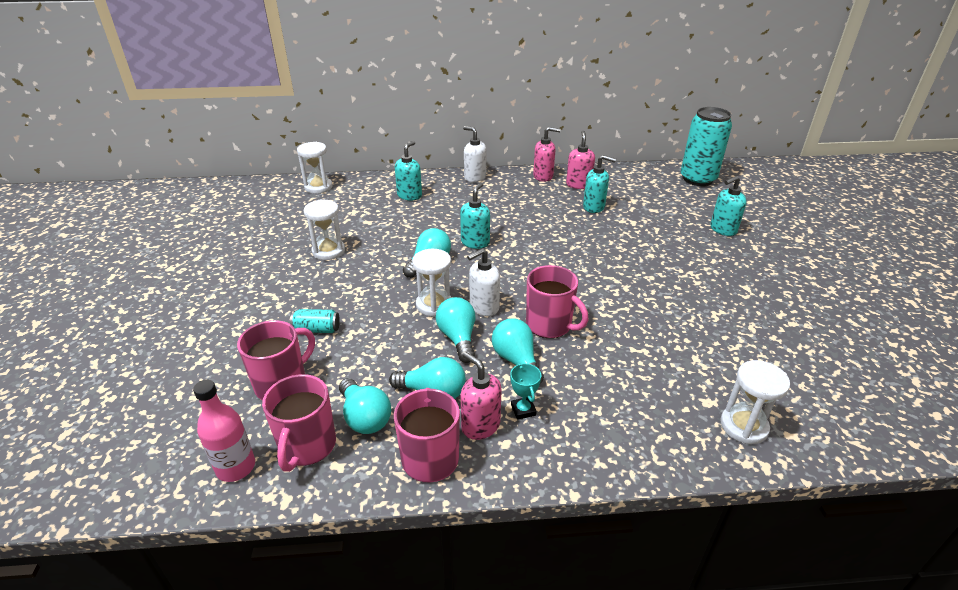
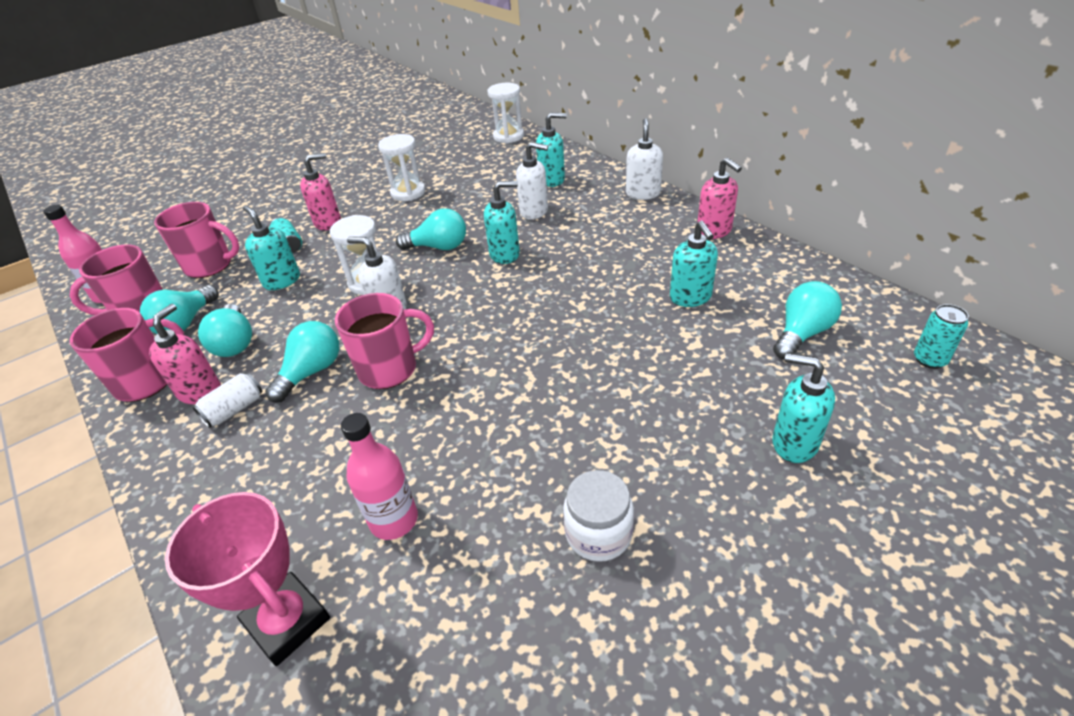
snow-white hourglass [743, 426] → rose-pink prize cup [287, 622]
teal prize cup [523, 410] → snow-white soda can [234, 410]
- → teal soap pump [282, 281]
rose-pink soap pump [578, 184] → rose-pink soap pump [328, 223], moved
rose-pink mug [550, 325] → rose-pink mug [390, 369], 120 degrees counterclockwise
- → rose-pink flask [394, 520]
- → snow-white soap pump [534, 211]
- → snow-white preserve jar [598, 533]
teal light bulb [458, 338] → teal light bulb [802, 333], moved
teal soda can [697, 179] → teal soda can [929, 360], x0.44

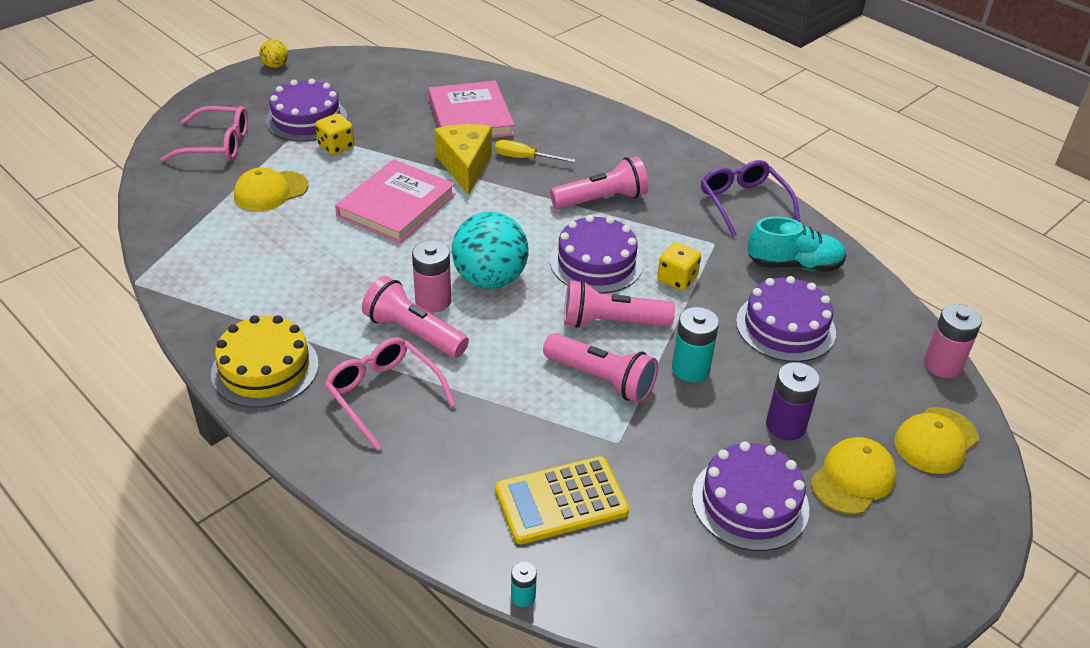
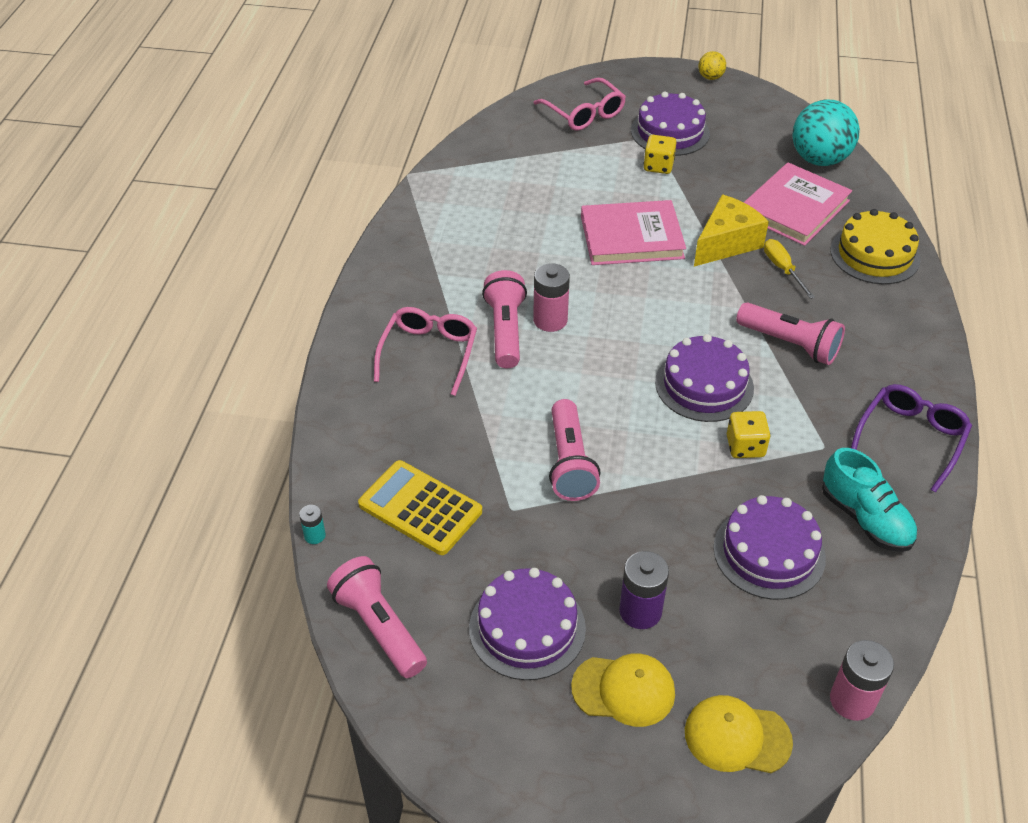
rose-pink torch [611, 322] → rose-pink torch [379, 627], moved
teal sphere [490, 279] → teal sphere [819, 159], moved
golden gateau [265, 368] → golden gateau [875, 254], moved
golden baseball cap [270, 191] → -
teal power cell [690, 369] → -

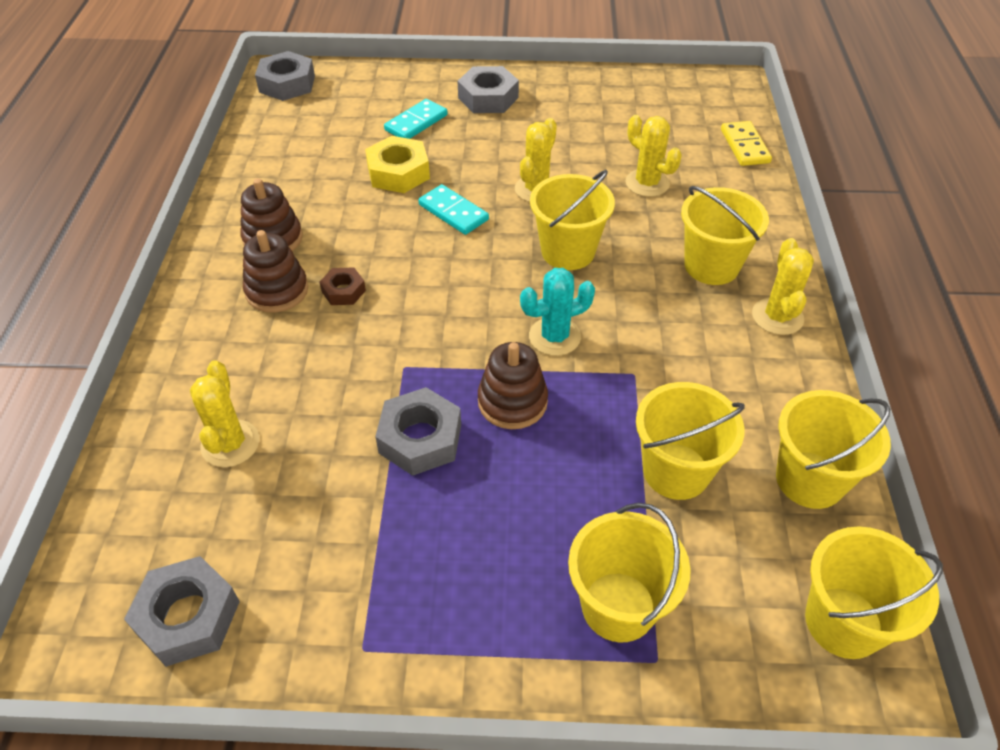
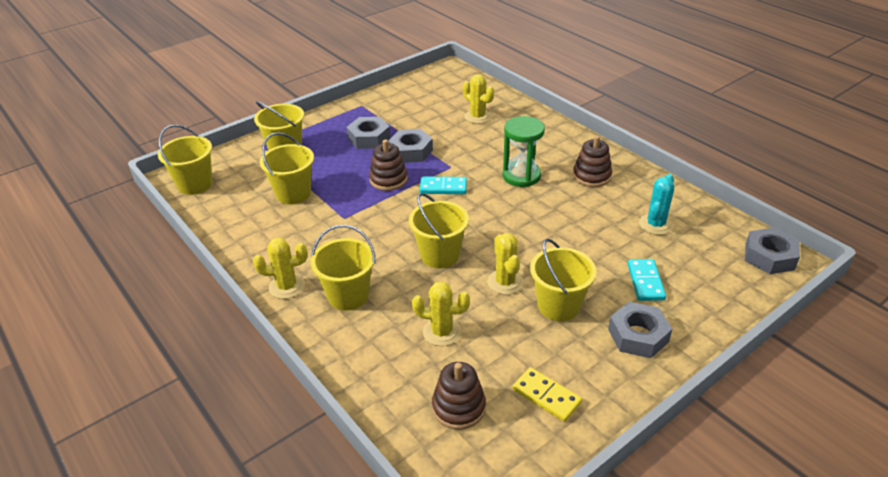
golden cactus [777, 317] → golden cactus [287, 286], 60 degrees counterclockwise
gray hexagon nut [188, 617] → gray hexagon nut [369, 138], moved
teal domino piece [453, 212] → teal domino piece [443, 187], moved
dark brown ring stacker [277, 291] → dark brown ring stacker [458, 407], moved
dark brown hexagon nut [343, 291] → leaf-green hourglass [521, 176]
golden domino piece [745, 146] → golden domino piece [546, 396], moved
golden bucket [809, 480] → golden bucket [558, 306], moved
teal cactus [554, 337] → teal cactus [655, 224], moved
golden hexagon nut [398, 172] → -

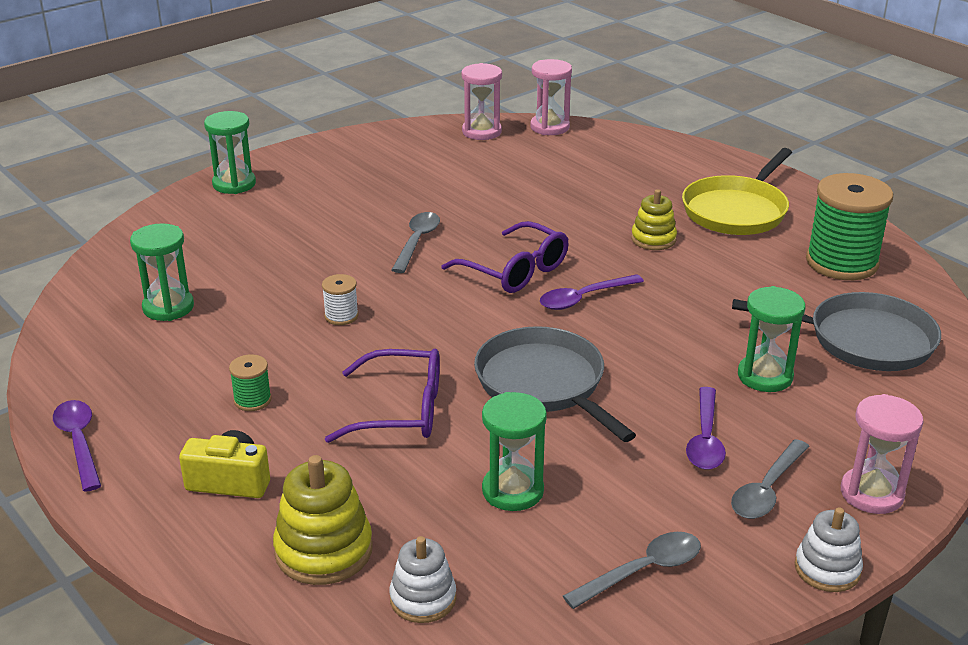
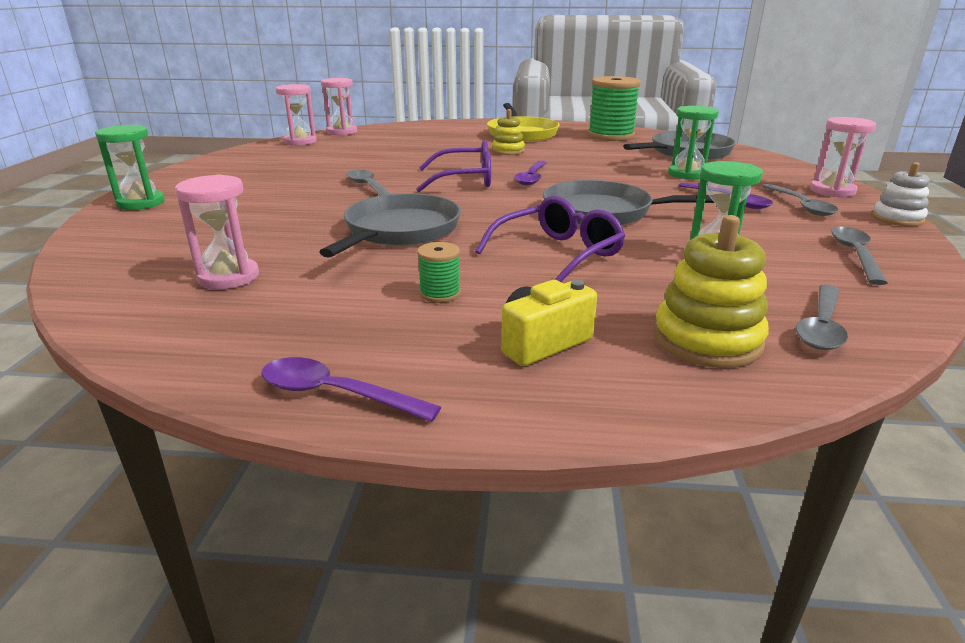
leaf-green hourglass [168, 307] → rose-pink hourglass [228, 277]
snow-white bobbin [341, 316] → gray skillet [399, 231]
snow-white ring stacker [423, 598] → gray spoon [821, 326]

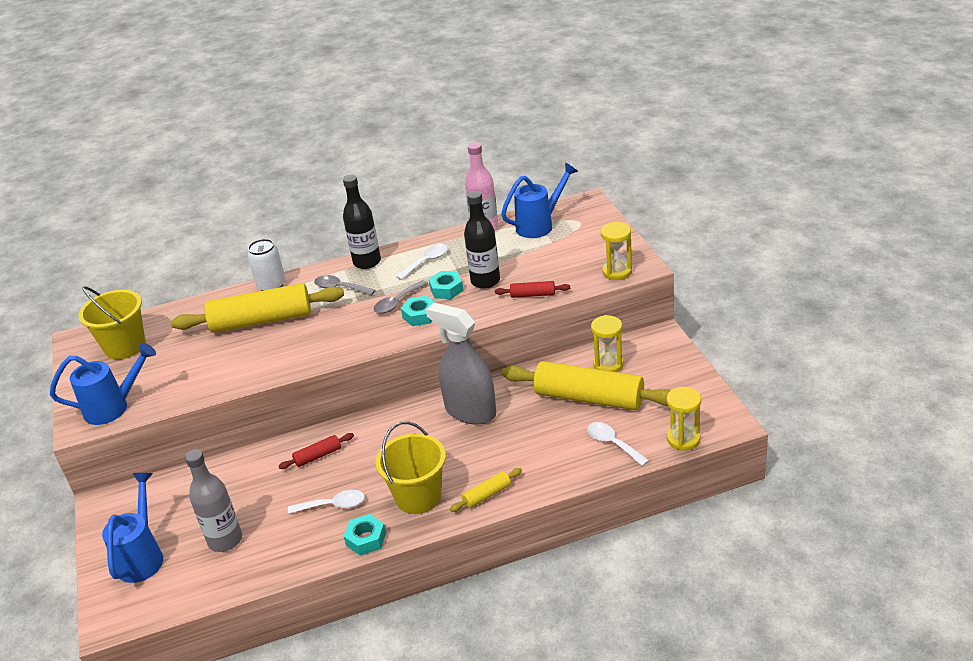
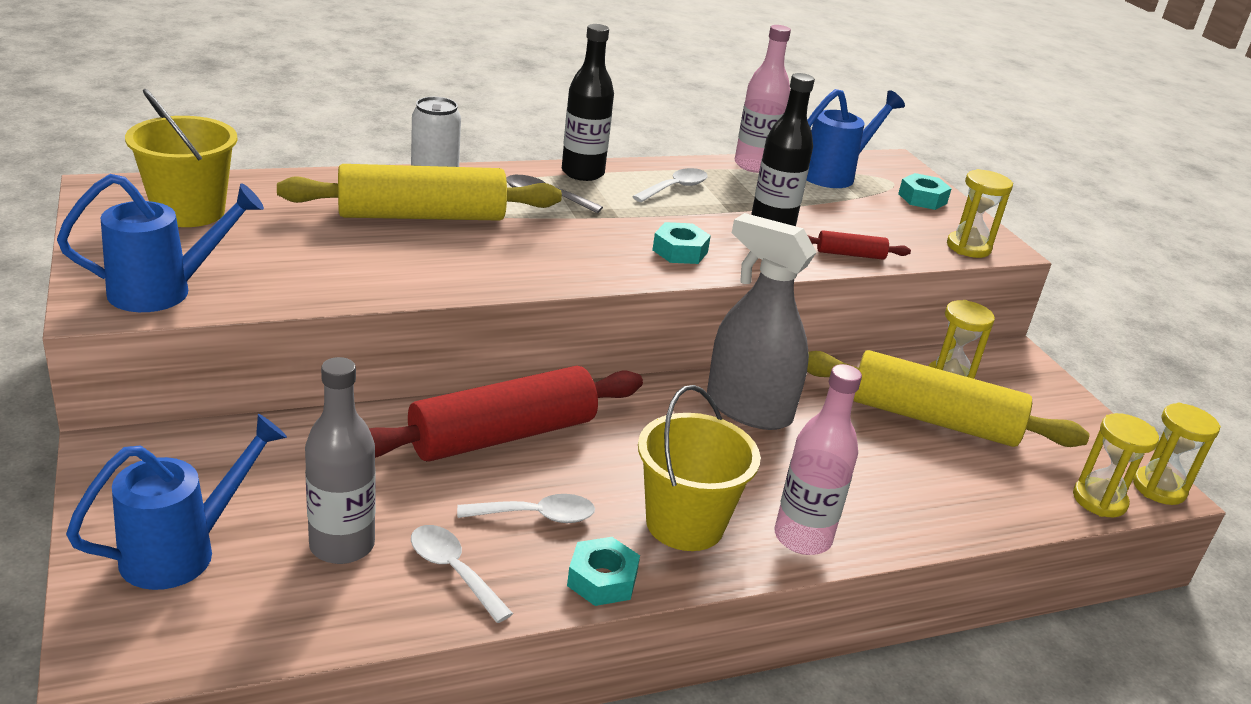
blue watering pot [143, 556] → blue watering pot [183, 551], 45 degrees clockwise
red pastry roller [318, 456] → red pastry roller [502, 435], x2.30
snow-white spoon [613, 443] → snow-white spoon [453, 571], moved
golden pastry roller [487, 495] → rose-pink flask [802, 538]
teal hexagon nut [446, 289] → teal hexagon nut [922, 198], moved
- → golden hourglass [1158, 488]
gray spoon [397, 302] → -

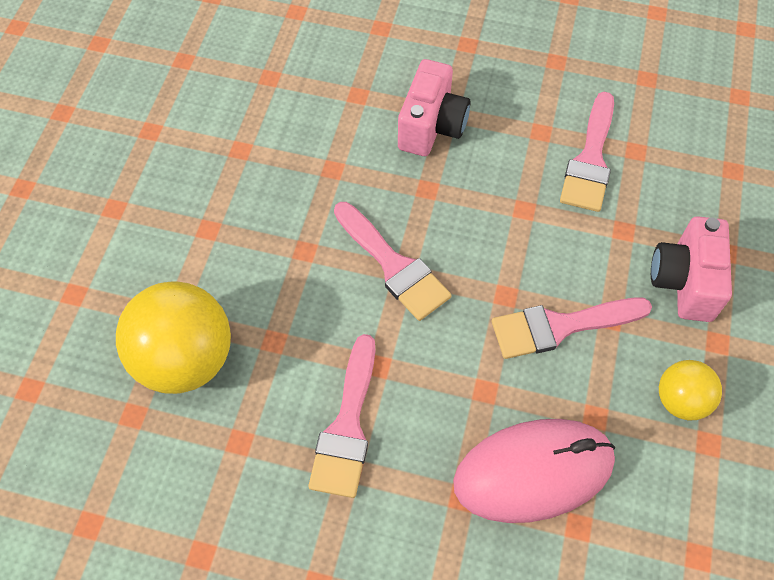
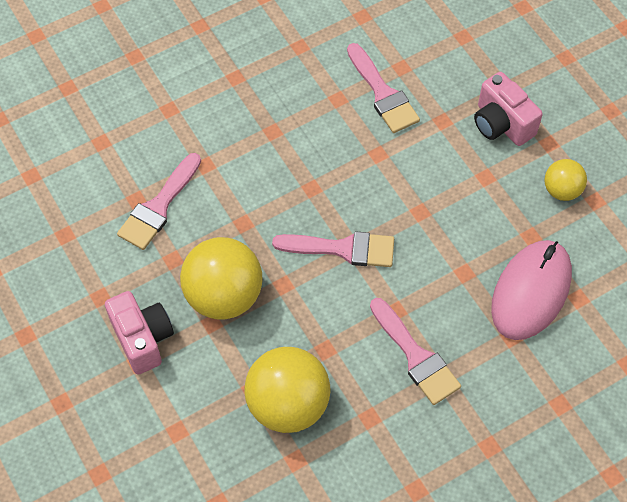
rose-pink compact camera [431, 126] → rose-pink compact camera [142, 339], moved
rose-pink paintbrush [560, 326] → rose-pink paintbrush [158, 207], moved
- → golden sphere [224, 296]

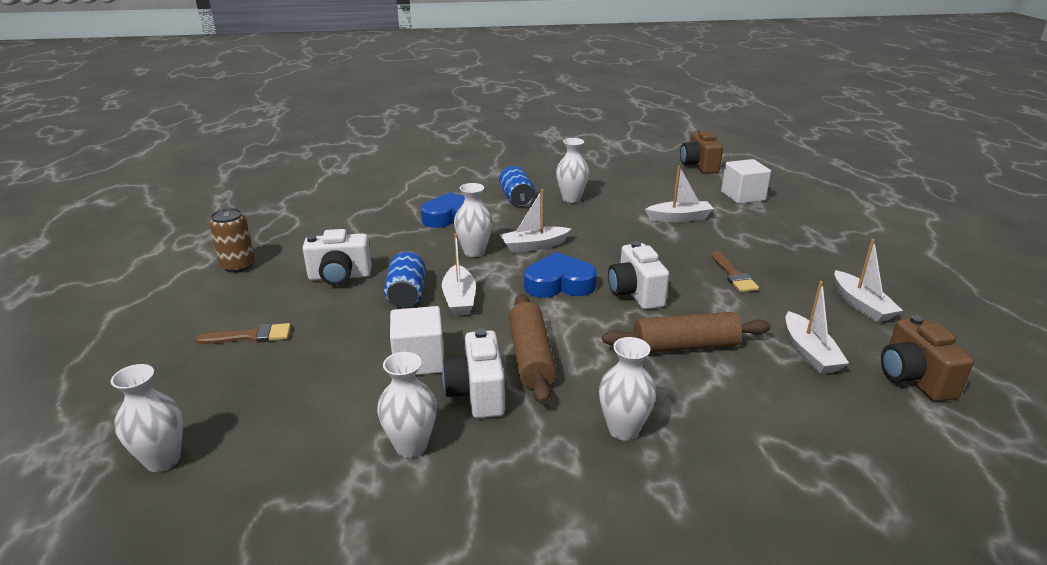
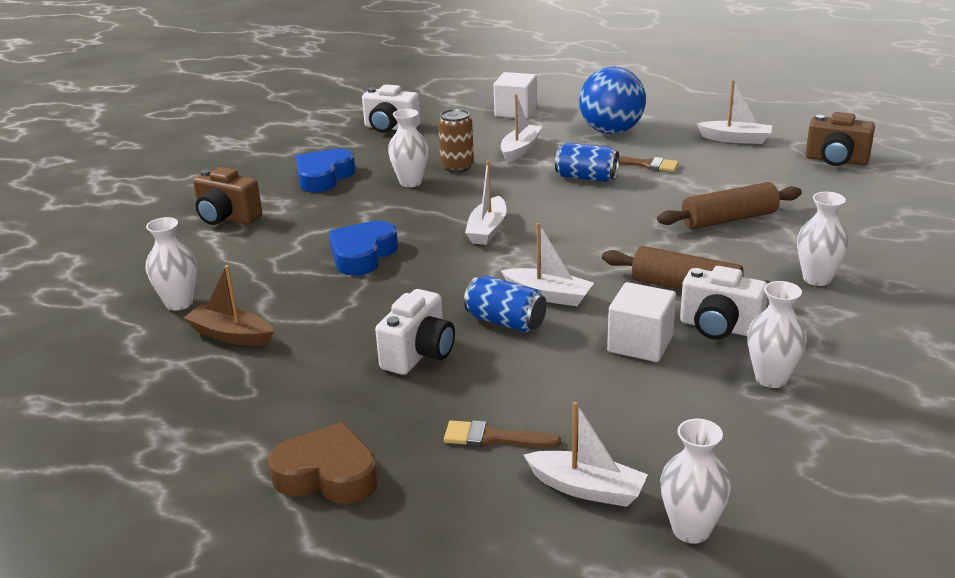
snow-white tall vase [474, 252] → snow-white tall vase [179, 303], moved
- → dark brown sailboat [231, 335]
dark brown compact camera [698, 166] → dark brown compact camera [227, 218], moved
- → dark brown love heart [327, 474]
blue love heart [559, 284] → blue love heart [324, 177], moved
snow-white compact camera [635, 294] → snow-white compact camera [390, 128], moved
dark brown soda can [238, 266] → dark brown soda can [457, 167], moved
dark brown paintbrush [251, 336] → dark brown paintbrush [493, 438], 105 degrees counterclockwise
snow-white sailboat [809, 352] → snow-white sailboat [587, 488], moved
blue soda can [517, 199] → blue soda can [586, 177], moved
- → blue sphere [611, 131]
dark brown pastry roller [685, 346] → dark brown pastry roller [729, 219], 45 degrees clockwise

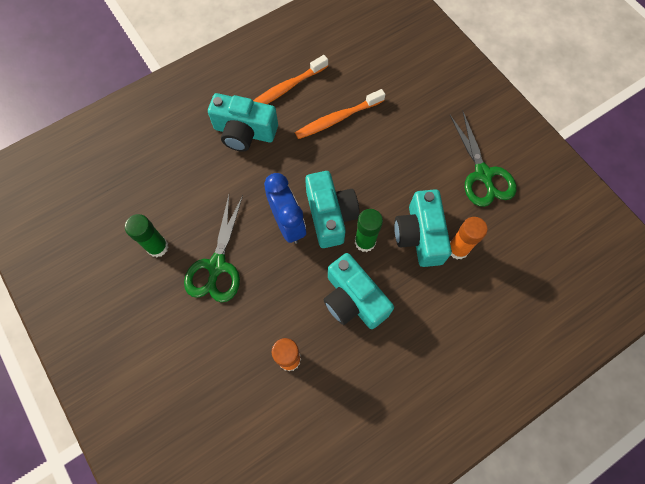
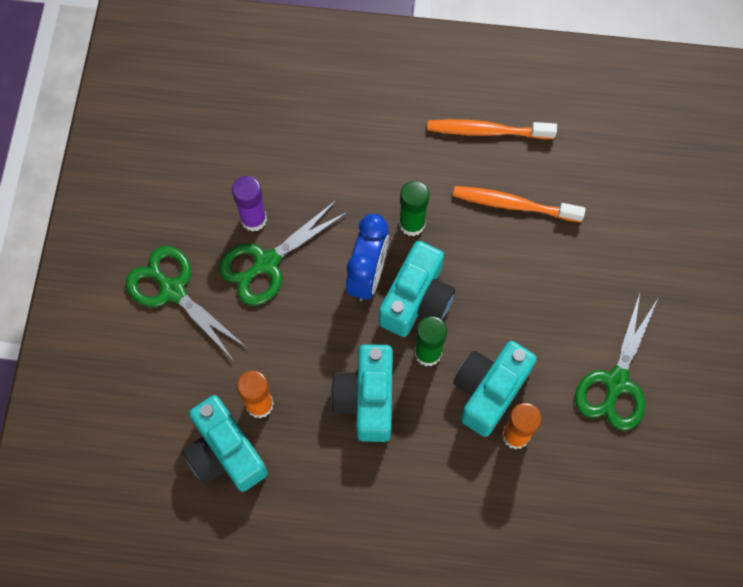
- → leaf-green scissors [173, 290]
teal compact camera [244, 132] → teal compact camera [225, 453], moved
- → violet glue stick [253, 219]
leaf-green glue stick [157, 247] → leaf-green glue stick [412, 224], moved

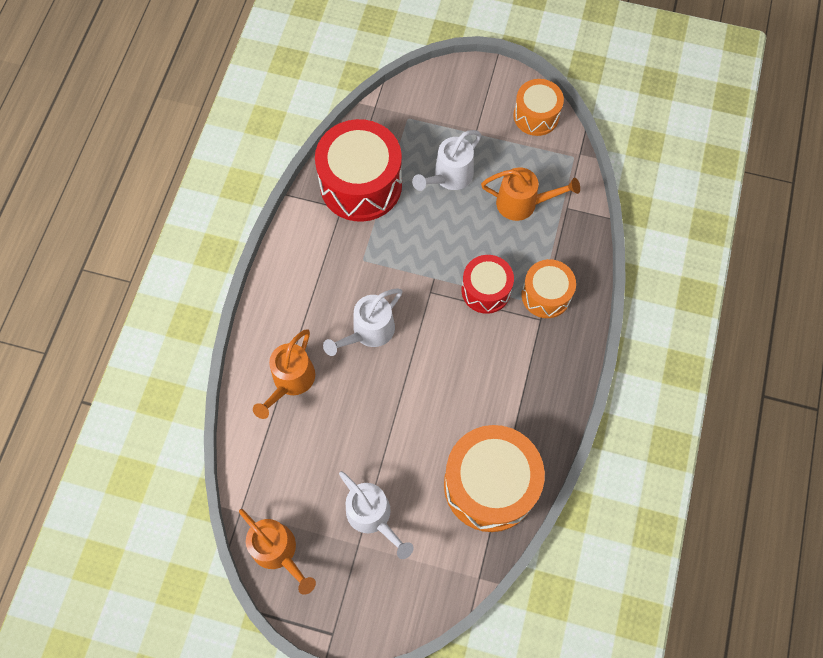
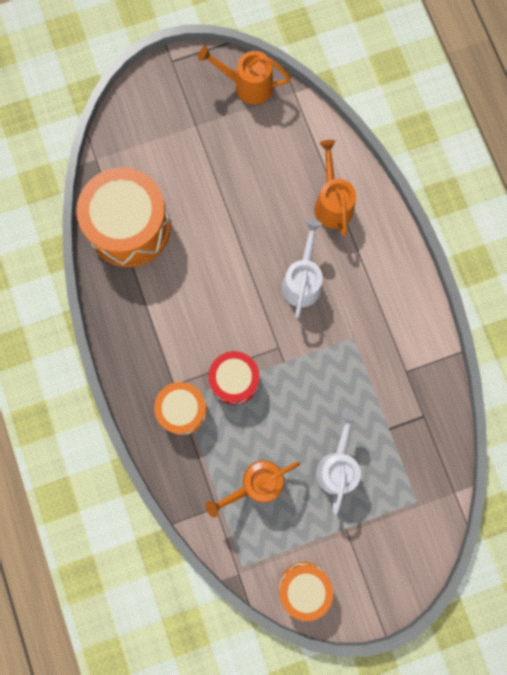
red drum [361, 184] → -
snow-white watering pot [373, 517] → -

